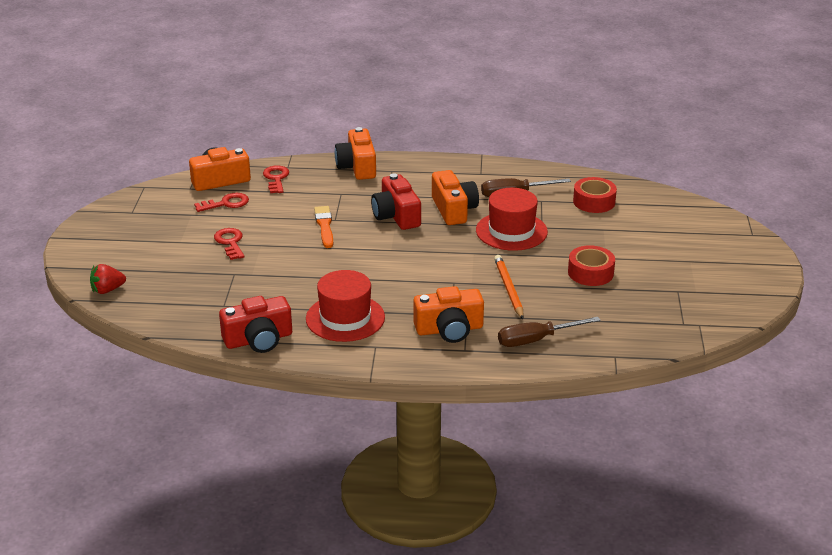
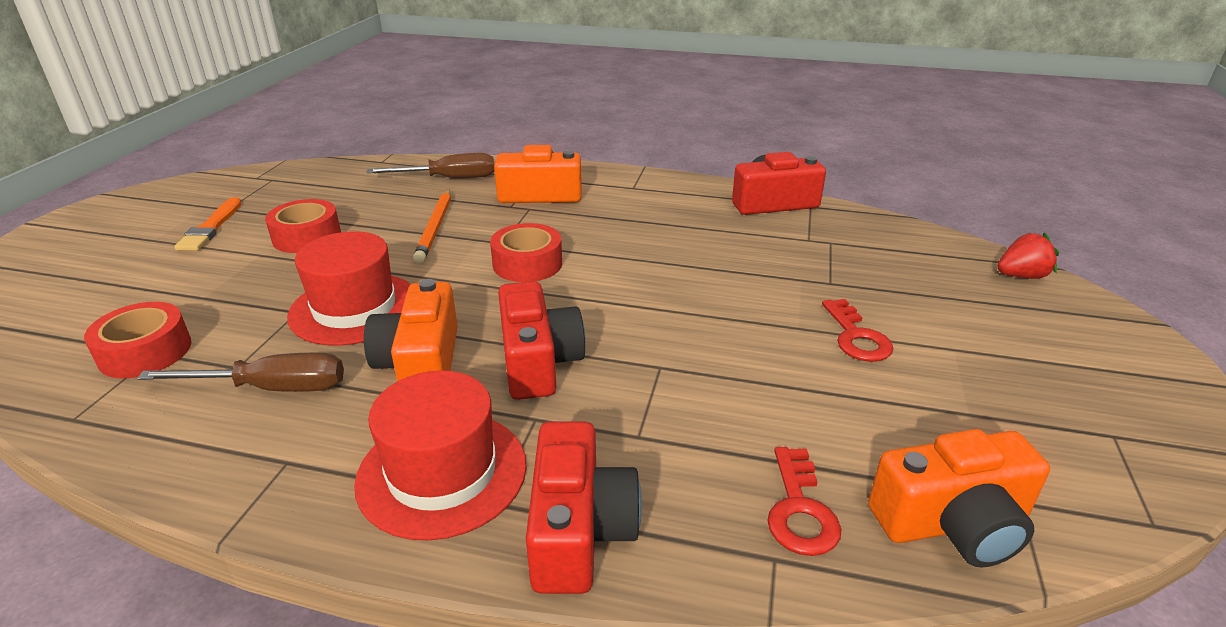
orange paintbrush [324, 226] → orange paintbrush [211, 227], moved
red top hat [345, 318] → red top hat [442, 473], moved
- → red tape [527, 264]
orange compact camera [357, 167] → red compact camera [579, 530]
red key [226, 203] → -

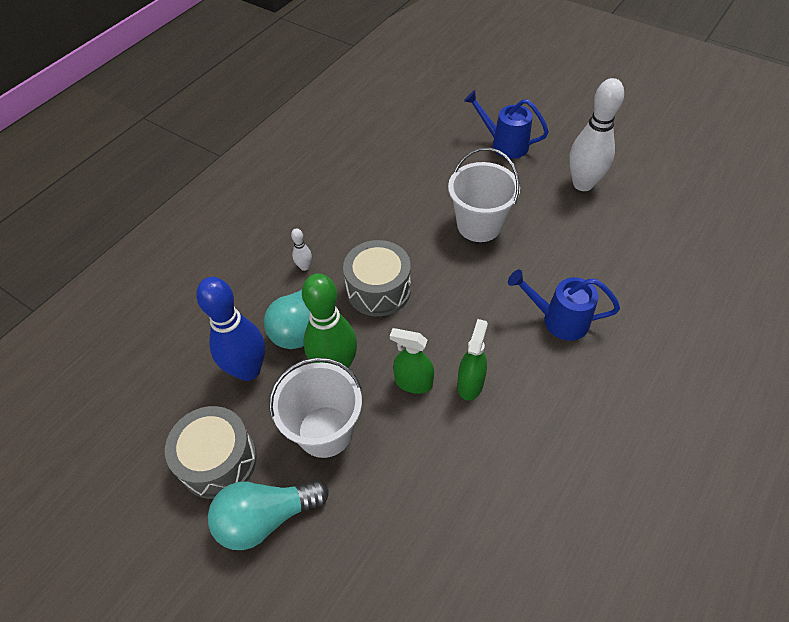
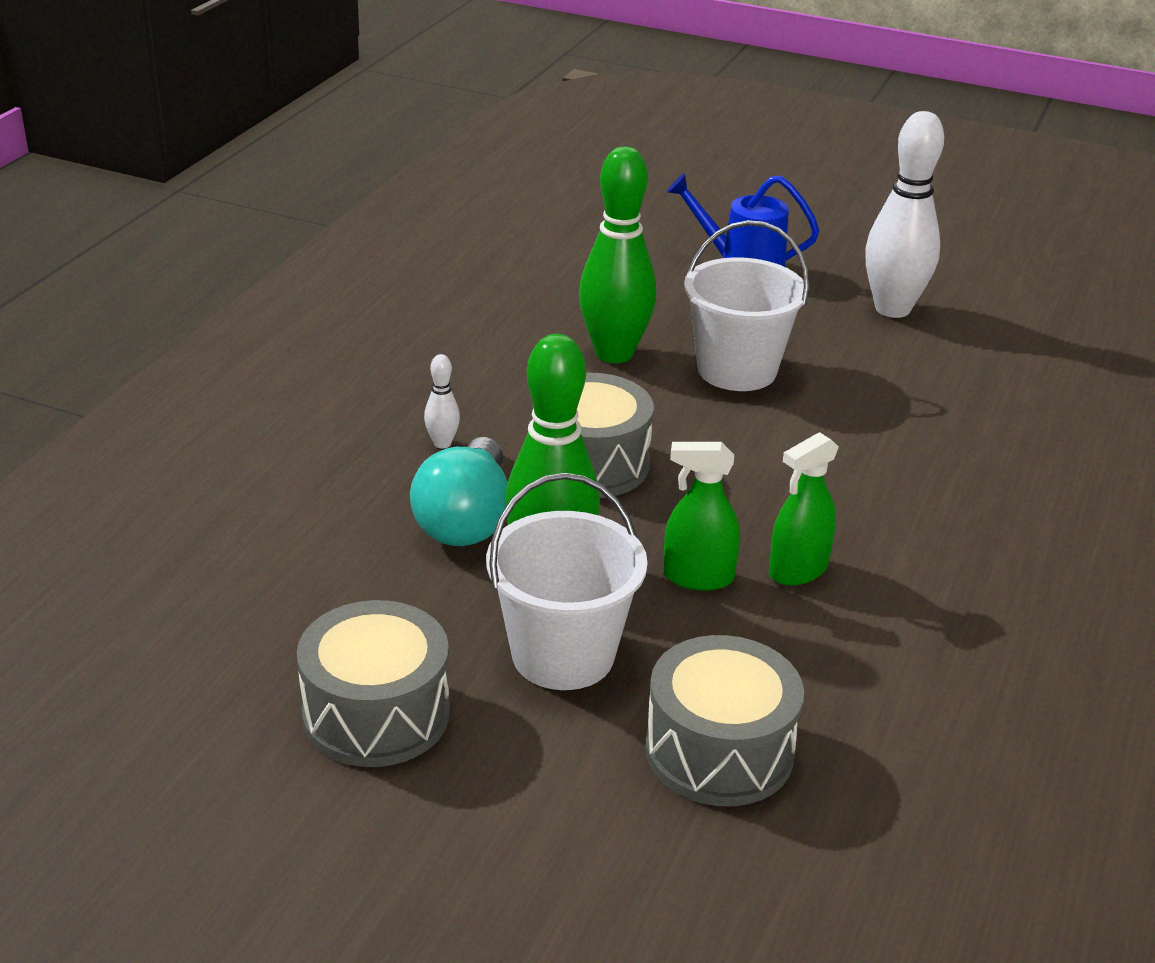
- → leaf-green bowling pin [614, 353]
- → gray drum [719, 751]
leaf-green sprayer [470, 384] → leaf-green sprayer [798, 570], 135 degrees counterclockwise
blue bowling pin [248, 370] → -
teal light bulb [265, 518] → -
blue watering pot [558, 320] → -

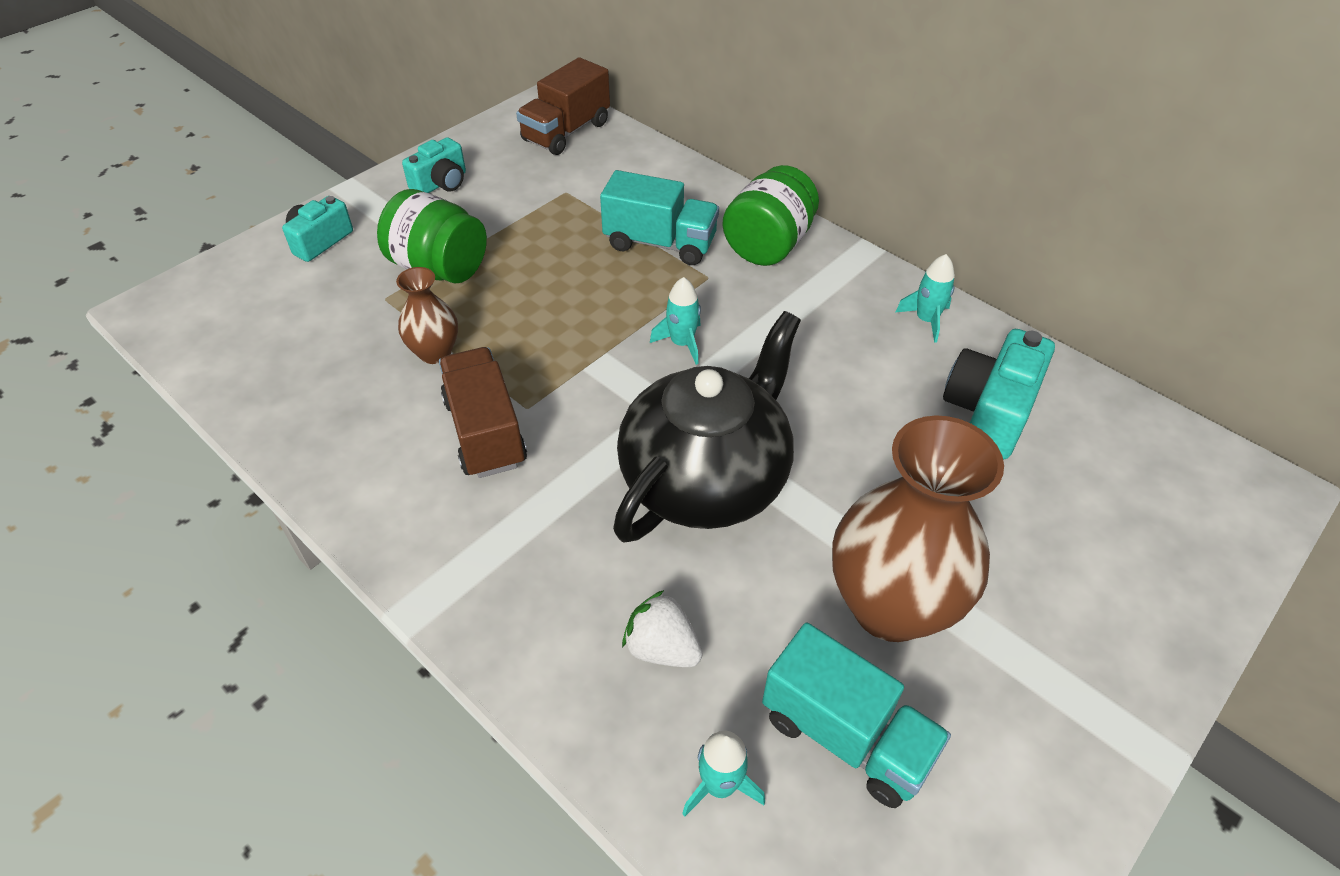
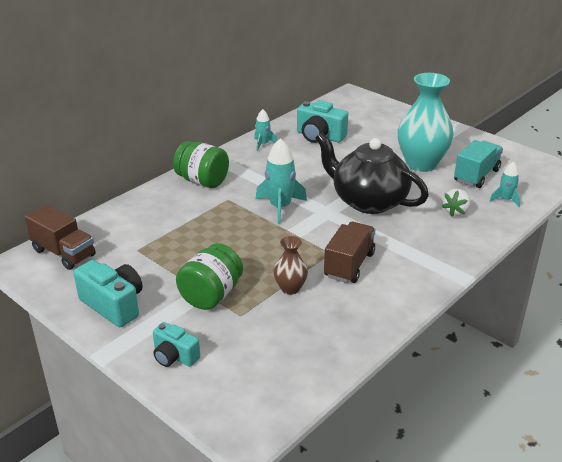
teal compact camera [441, 183] → teal compact camera [114, 305], x1.57
teal toy rocket [682, 343] → teal toy rocket [280, 207], x1.74
dark brown truck [485, 432] → dark brown truck [349, 265], 135 degrees clockwise
dark brown tall vase [890, 606] → teal tall vase [421, 164]
teal truck [660, 243] → -

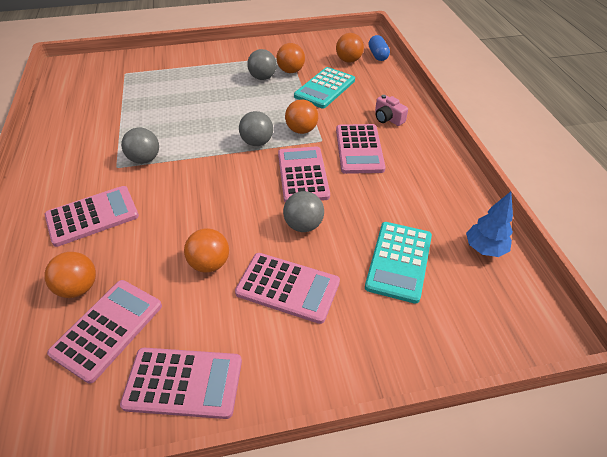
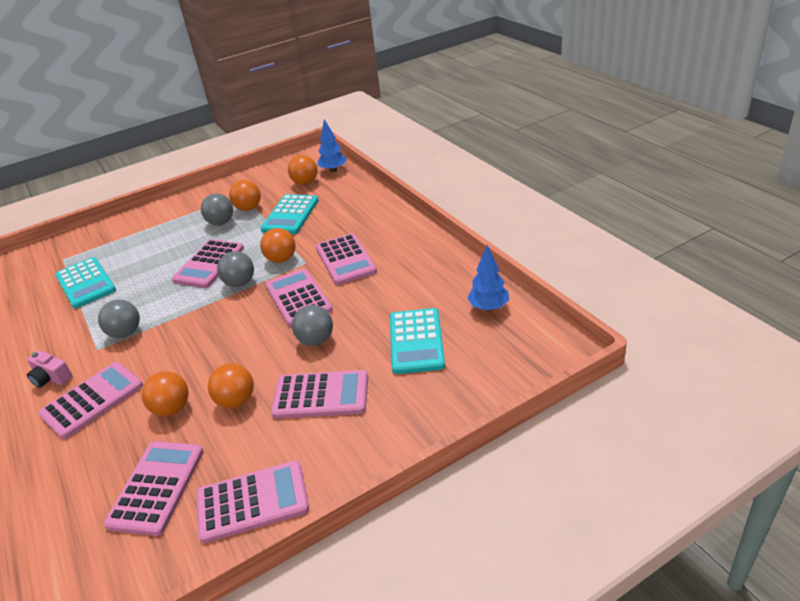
rose-pink compact camera [388, 118] → rose-pink compact camera [51, 378], moved
- → teal pocket calculator [85, 283]
orange sphere [78, 287] → orange sphere [172, 408], moved
- → rose-pink pocket calculator [209, 264]
blue pill shape [378, 55] → blue fir tree [333, 170]

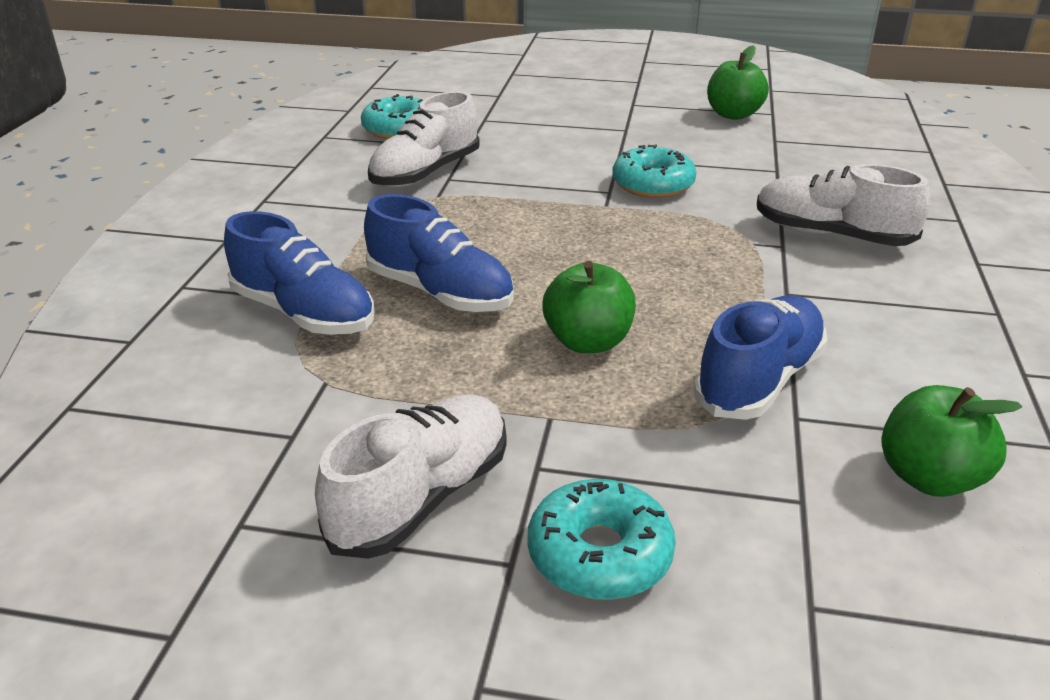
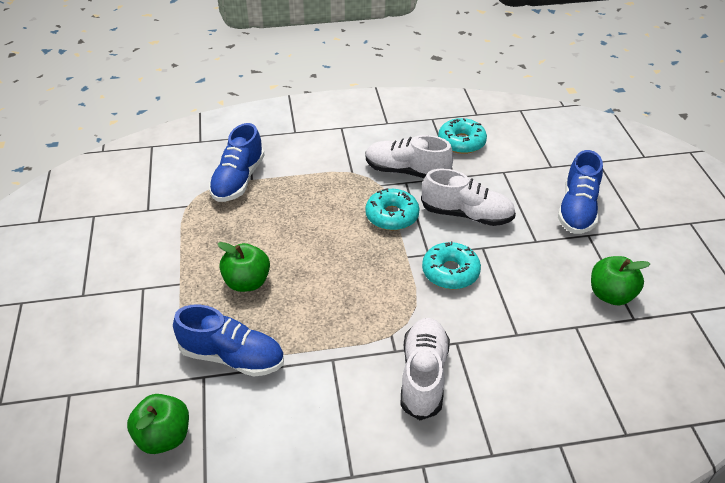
teal doughnut [599, 554] → teal doughnut [392, 216], moved
snow-white sneaker [421, 498] → snow-white sneaker [466, 215], moved
blue sneaker [440, 293] → blue sneaker [577, 209], moved

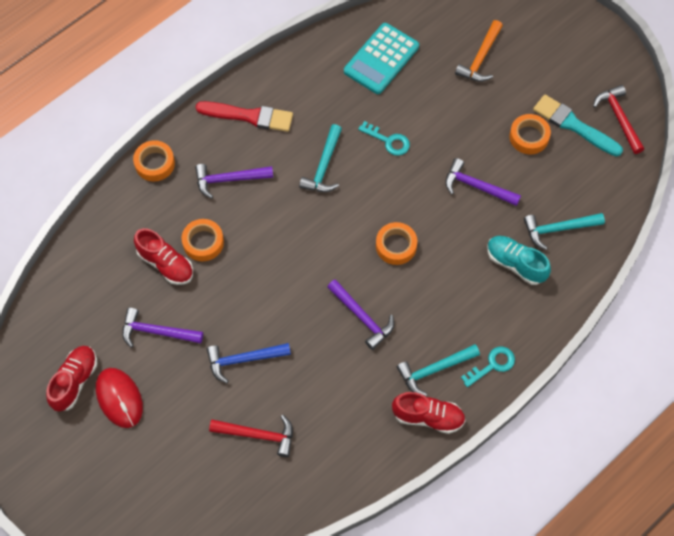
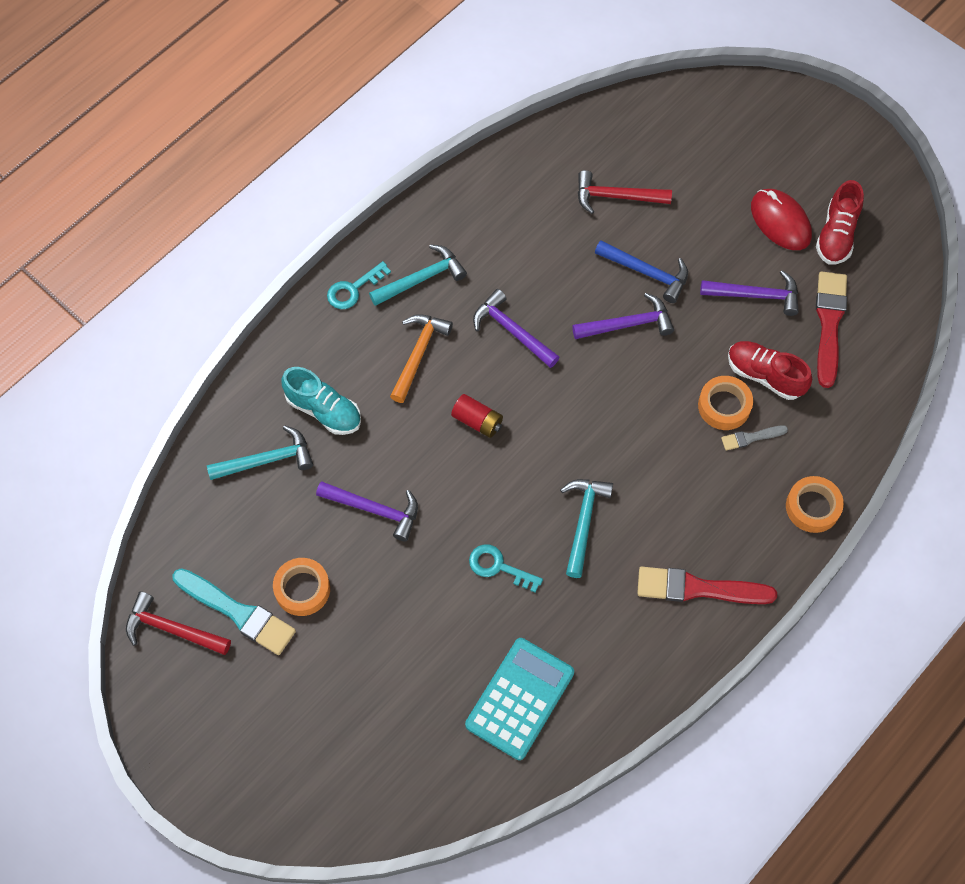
red claw hammer [619, 118] → red claw hammer [172, 629], 135 degrees clockwise
orange claw hammer [480, 58] → orange claw hammer [418, 354], moved
orange tape [396, 246] → red power cell [477, 421]
violet claw hammer [229, 179] → violet claw hammer [627, 324], moved
blue claw hammer [244, 360] → blue claw hammer [646, 273], 45 degrees clockwise
- → gray paintbrush [751, 438]
- → red paintbrush [829, 324]
red sneaker [428, 417] → -

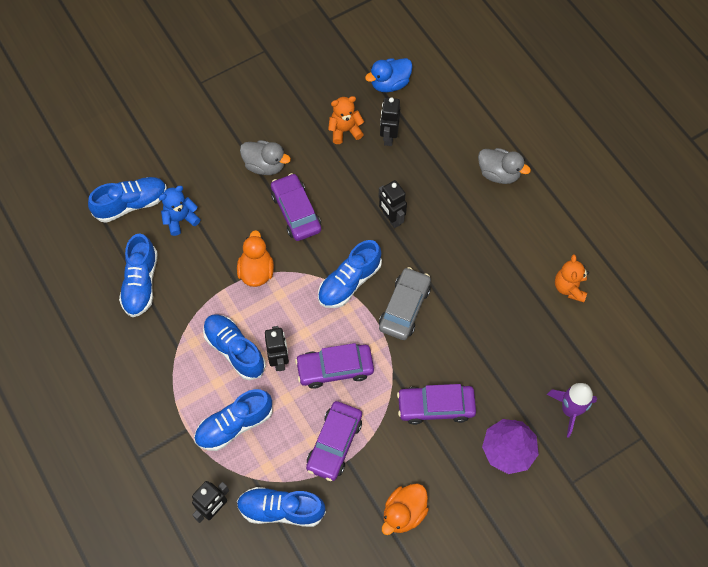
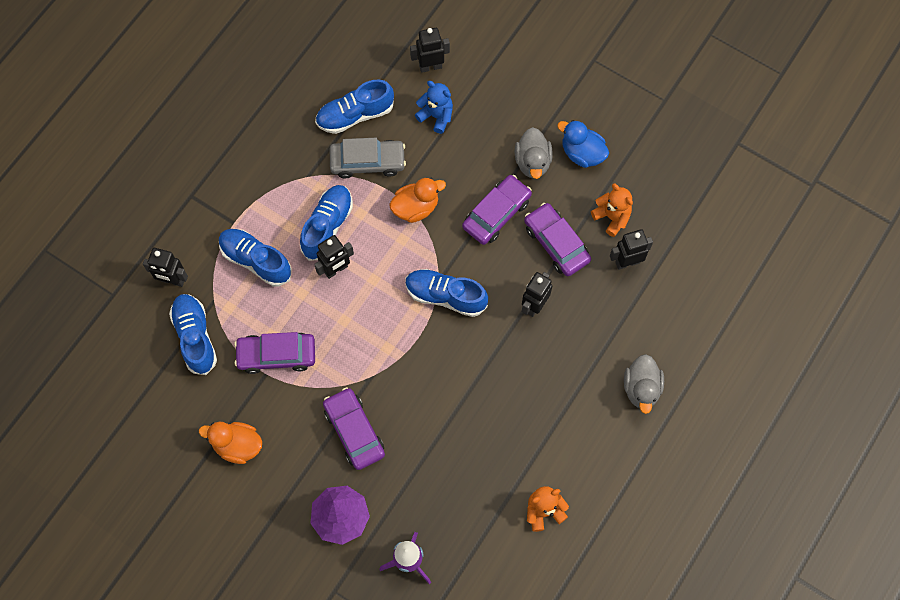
gray toy car [404, 308] → gray toy car [367, 162], moved
blue sneaker [131, 204] → black robot [430, 66]
violet toy car [335, 368] → violet toy car [556, 243], moved
blue duck [389, 84] → blue duck [582, 153], moved

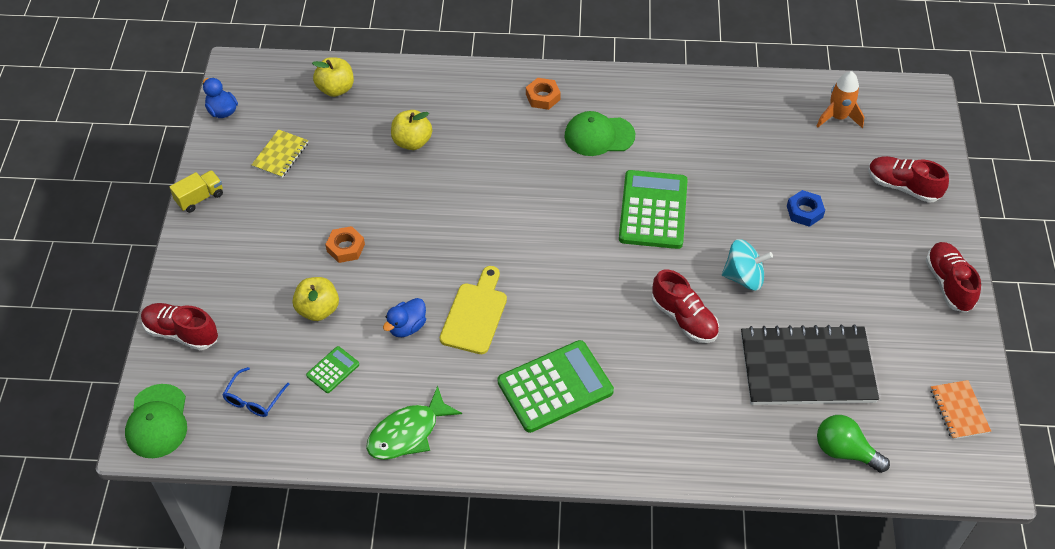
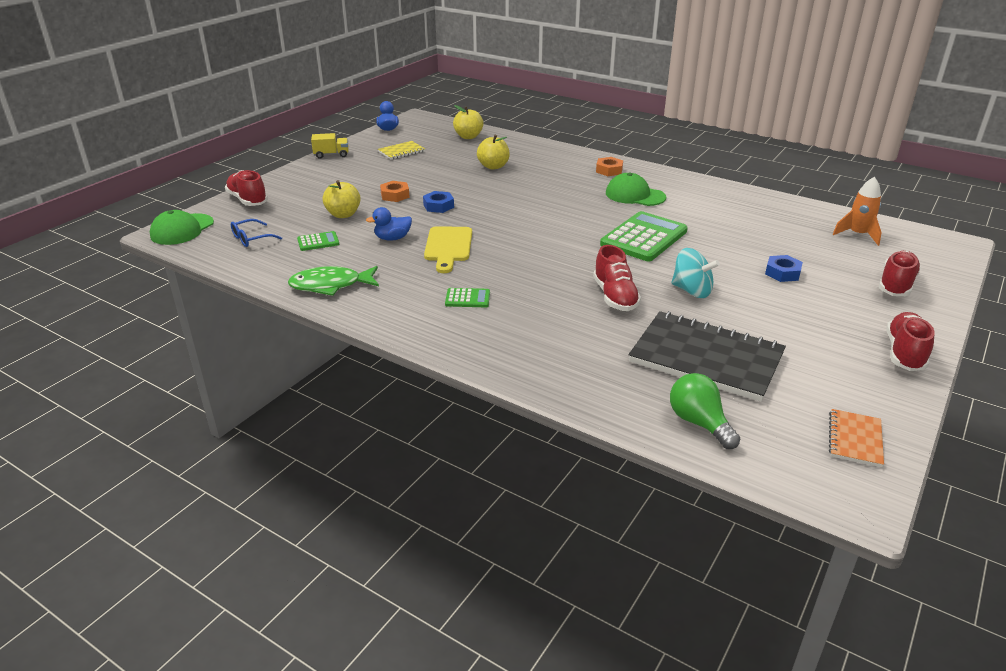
- → blue hexagon nut [438, 206]
golden bread board [475, 314] → golden bread board [448, 247], 135 degrees clockwise
leaf-green pocket calculator [555, 387] → leaf-green pocket calculator [467, 298], x0.46
red sneaker [903, 187] → red sneaker [896, 285], 60 degrees clockwise

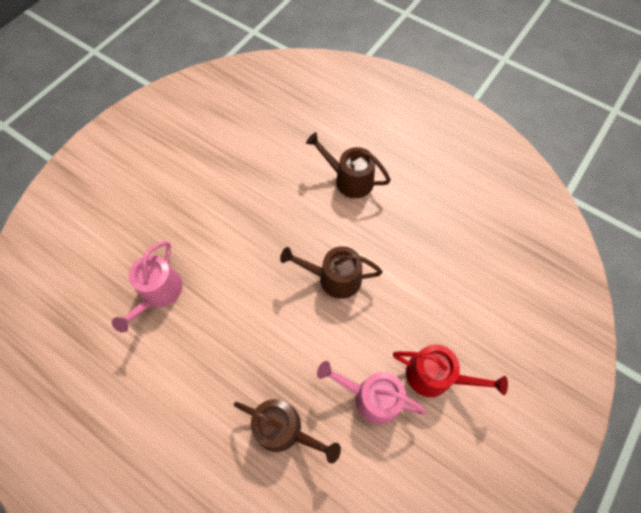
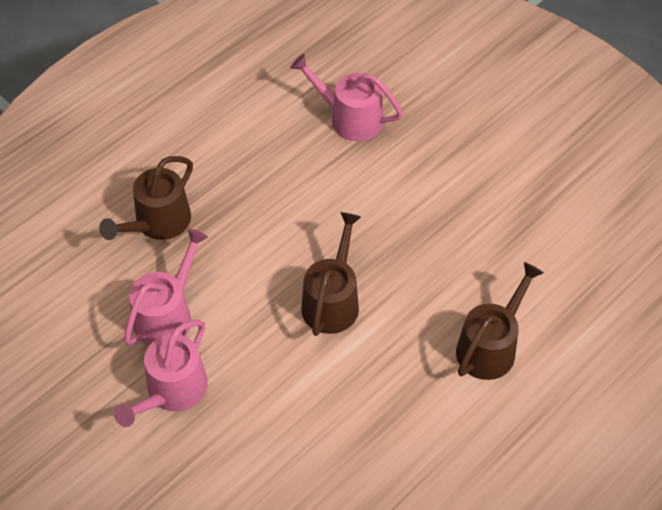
red watering pot [435, 376] → rose-pink watering pot [172, 391]

